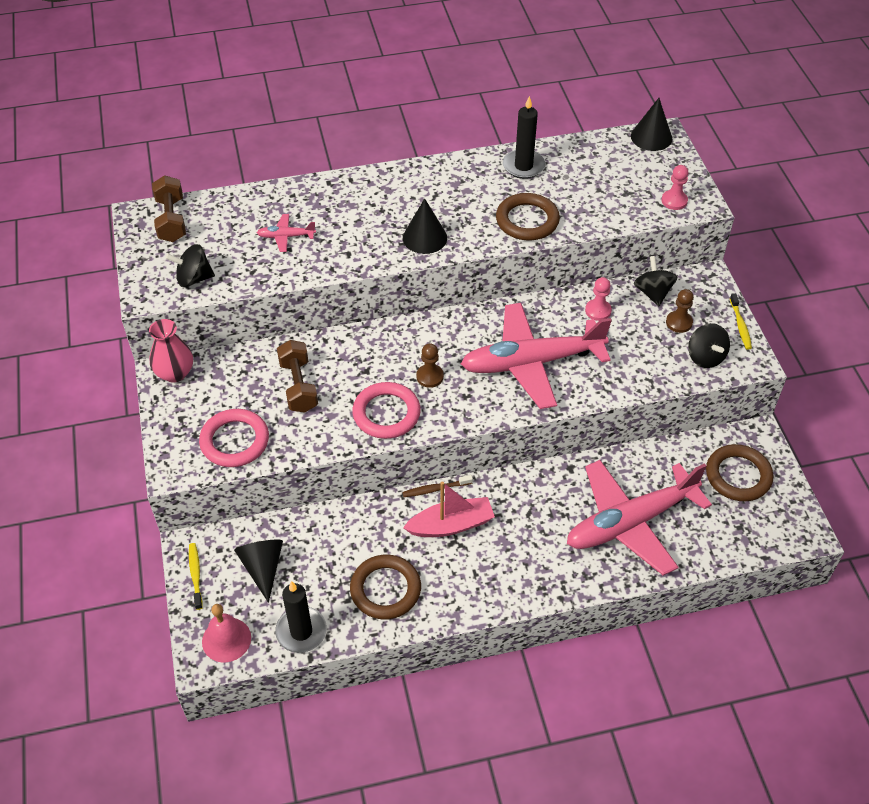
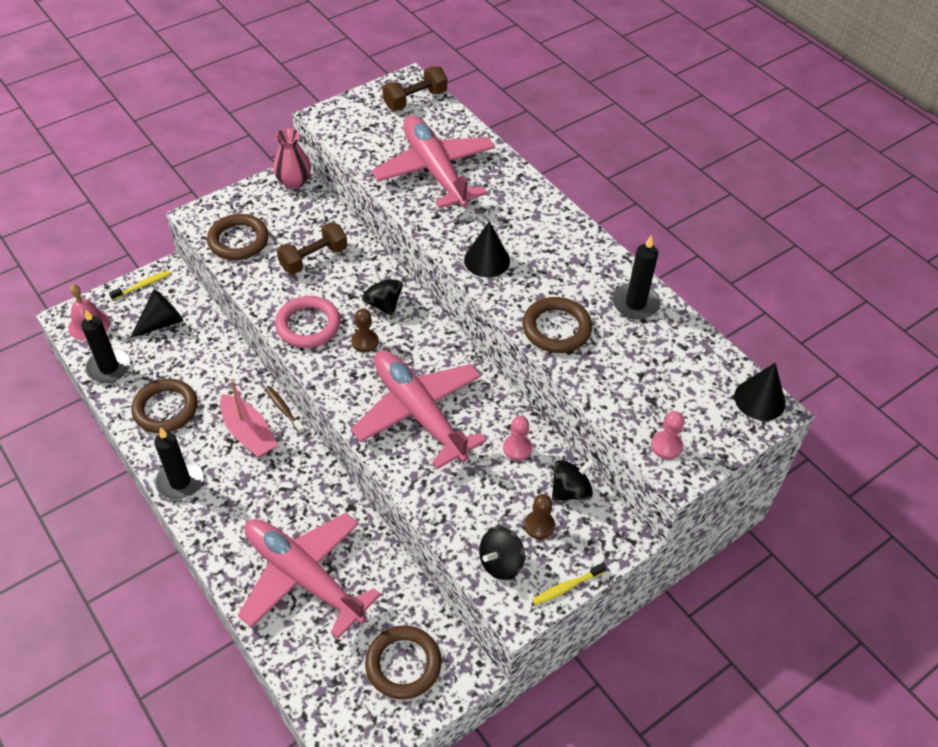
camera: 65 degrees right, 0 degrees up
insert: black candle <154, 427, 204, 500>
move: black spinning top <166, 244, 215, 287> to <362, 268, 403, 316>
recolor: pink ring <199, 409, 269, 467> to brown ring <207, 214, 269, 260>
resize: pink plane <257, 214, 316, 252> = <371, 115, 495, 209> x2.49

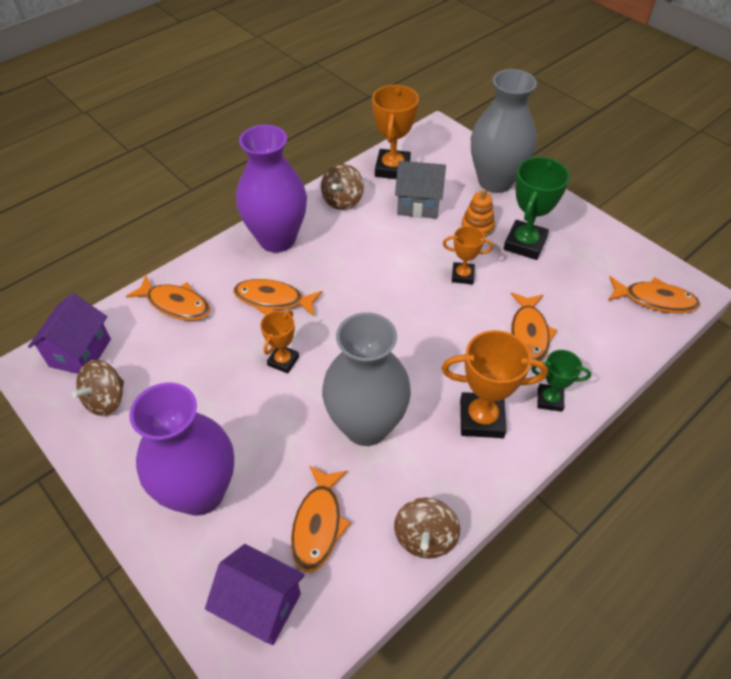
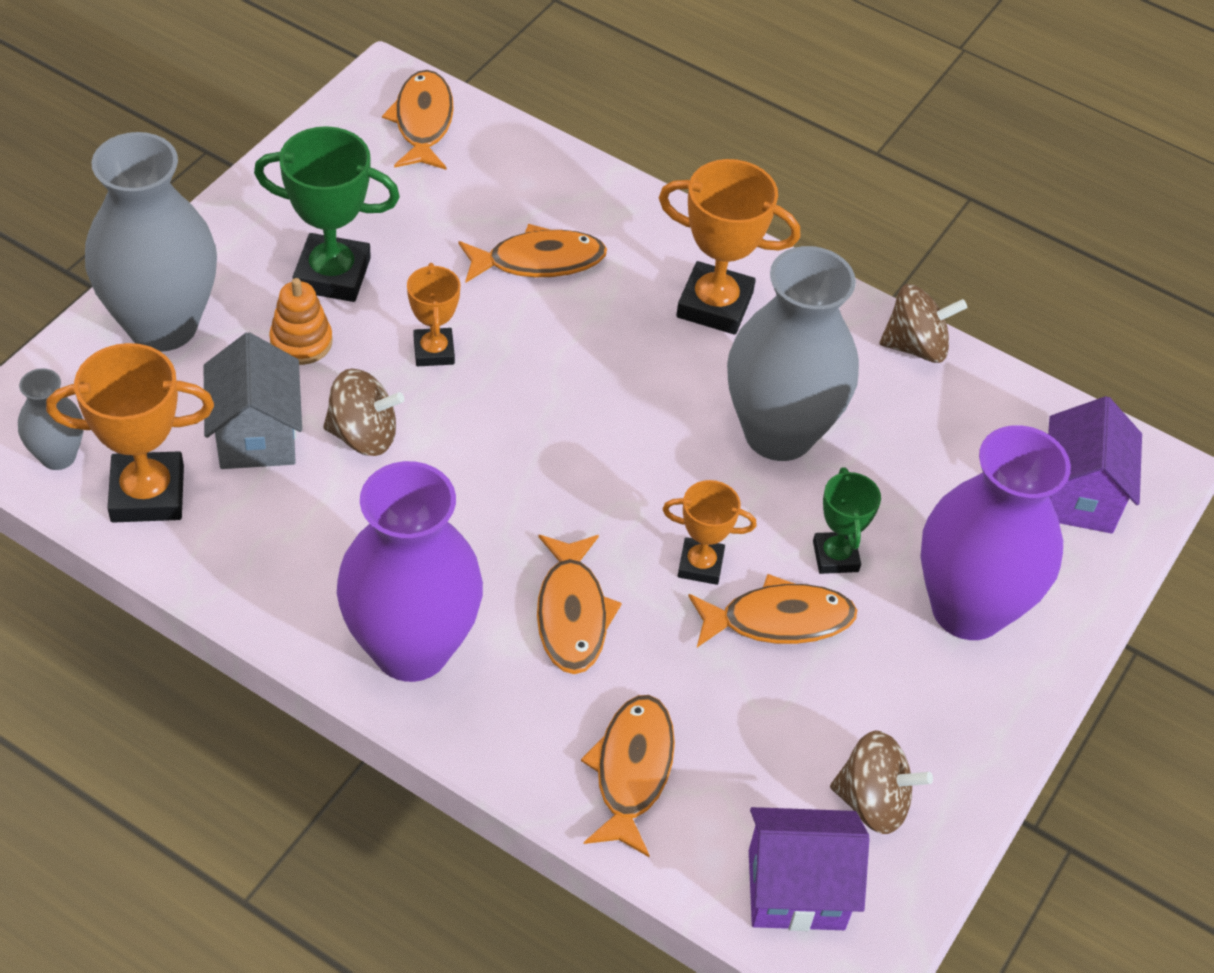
camera: 110 degrees left, 0 degrees up
insert: grey vase <18, 368, 83, 470>
move: brown spinning top <321, 164, 364, 210> to <323, 369, 404, 456>; green trophy <531, 350, 591, 412> to <813, 467, 881, 574>; orange fish <291, 465, 351, 573> to <688, 574, 857, 647>
rotate: orange trophy <441, 330, 548, 438> = <659, 159, 800, 335> 60 degrees counterclockwise

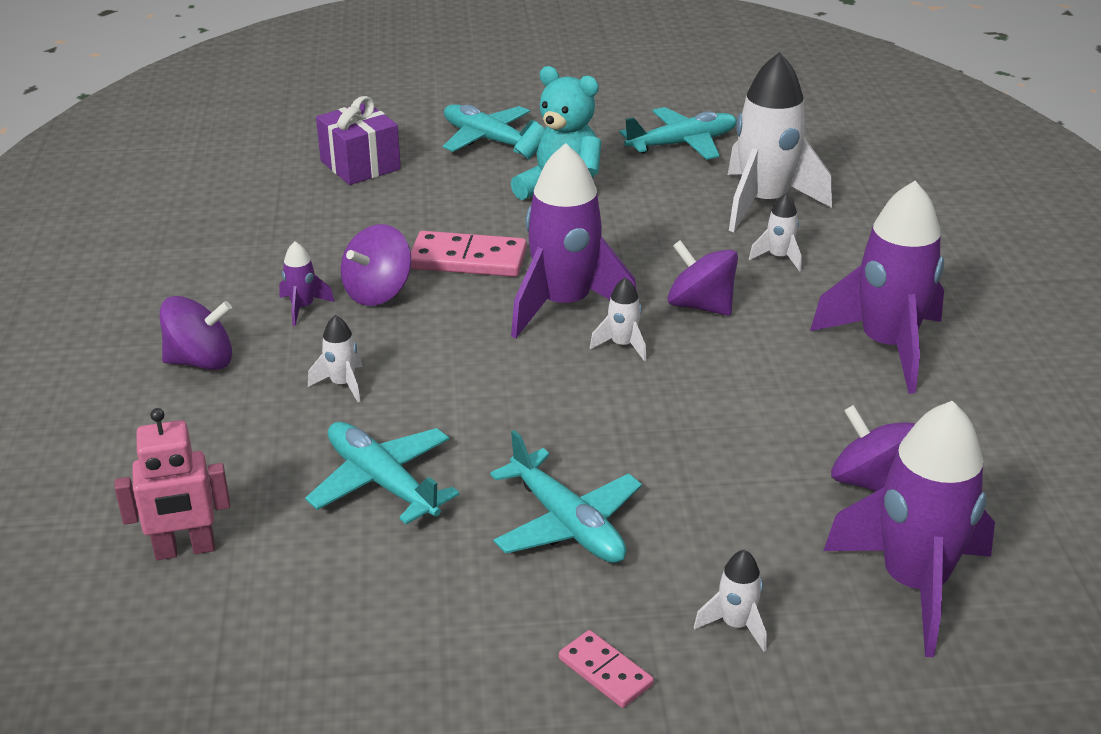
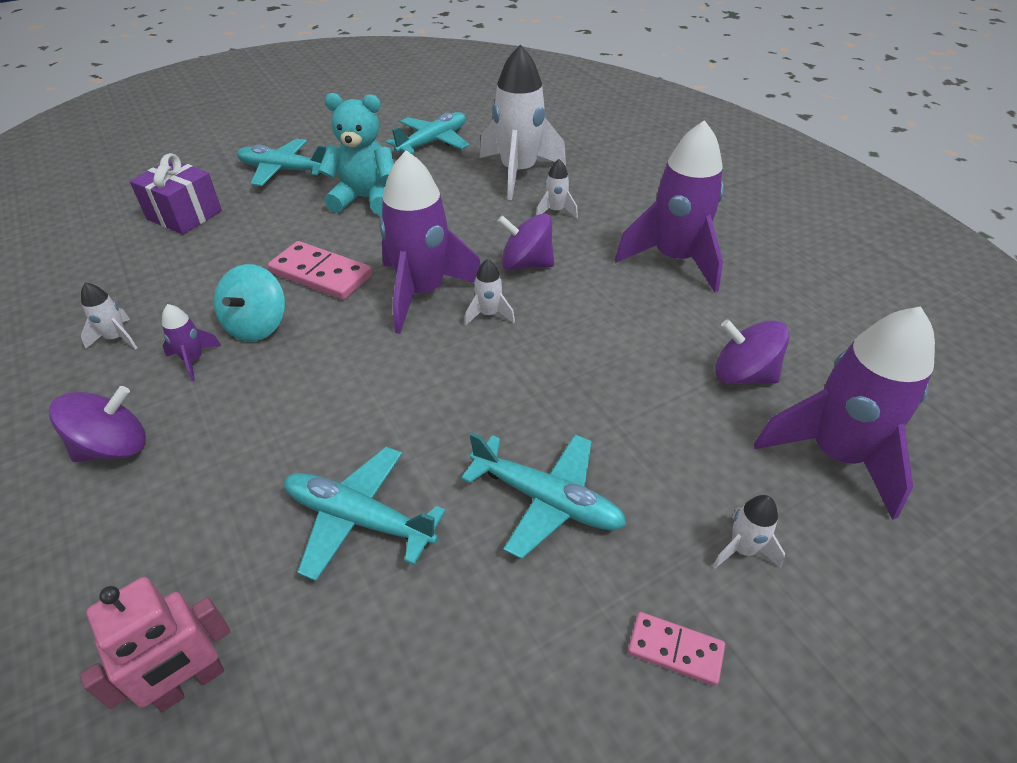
camera: 25 degrees left, 10 degrees up
move: white rocket <308, 315, 362, 402> to <81, 282, 137, 349>
recolor: purple spinning top <341, 224, 412, 306> to turquoise spinning top <214, 264, 285, 341>
rotate: pink domino <411, 231, 527, 277> = <268, 241, 372, 300> 45 degrees clockwise

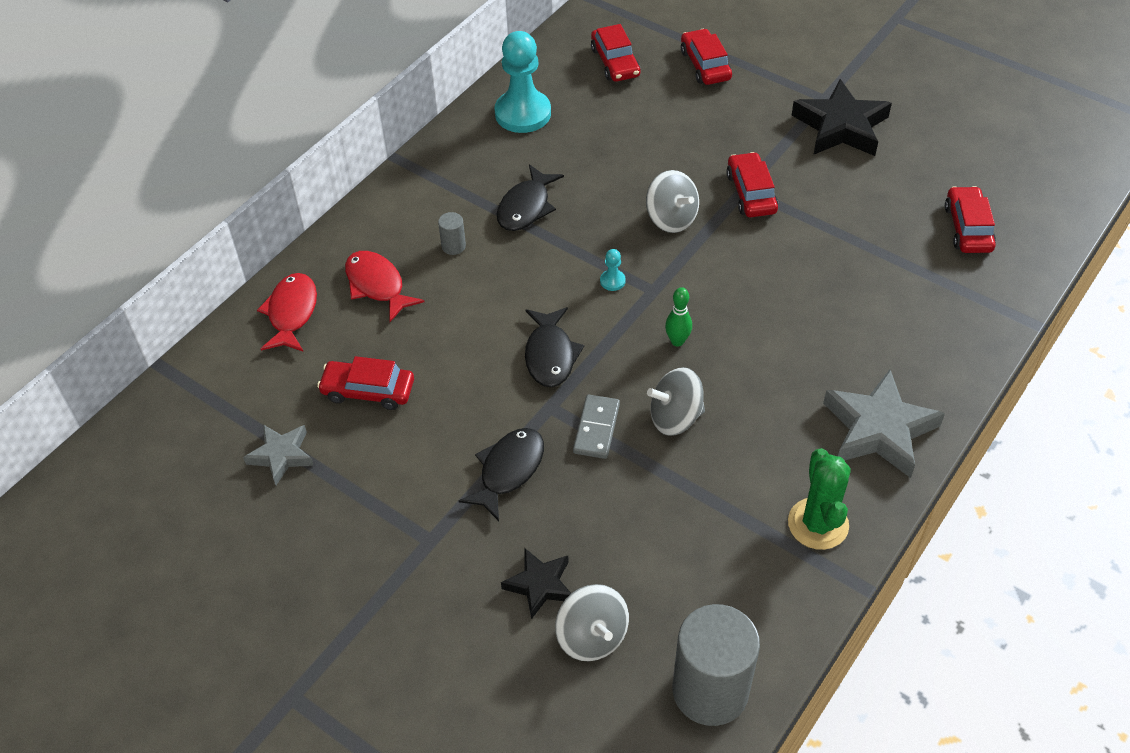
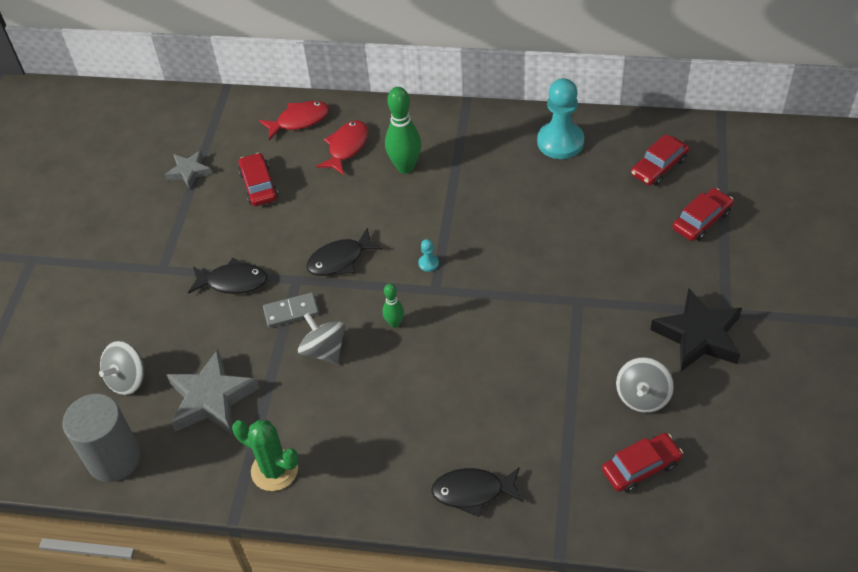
camera: 65 degrees right, 0 degrees up
delete: red car <726, 152, 778, 217>; black star <501, 548, 571, 619>
move: black fish <497, 164, 564, 231> to <431, 467, 524, 517>; grey spinning top <646, 170, 699, 233> to <616, 357, 674, 413>; grey star <823, 369, 945, 478> to <167, 349, 260, 434>
replace: grey cylinder <438, 212, 466, 255> to green bowling pin <385, 87, 421, 173>
rotate: green cactus <788, 448, 851, 550> = <232, 420, 299, 491> 60 degrees clockwise

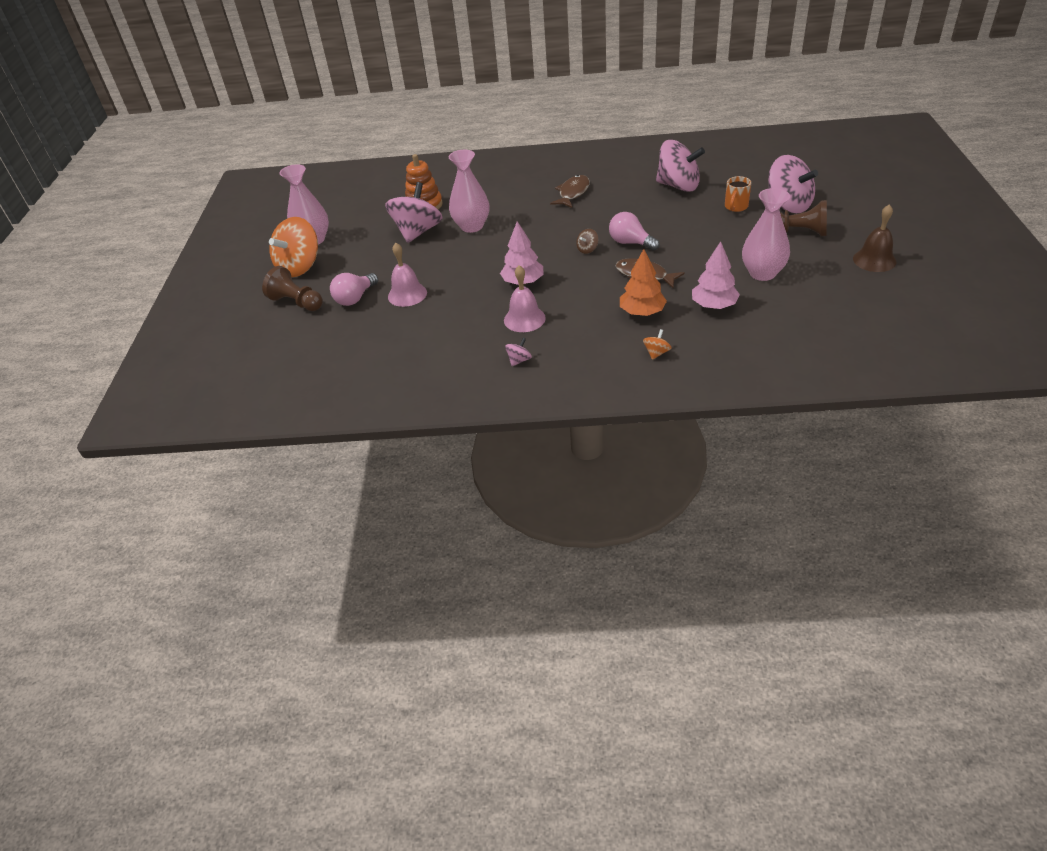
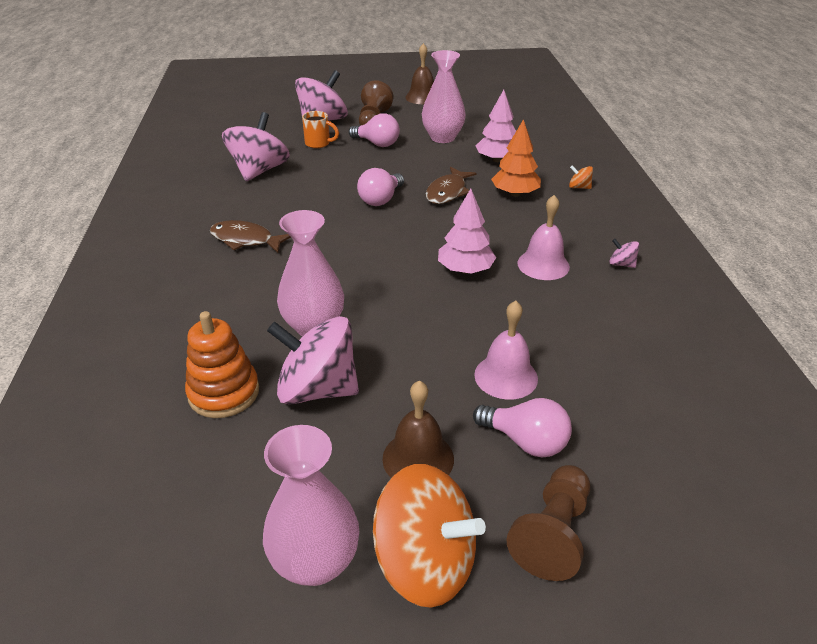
camera: 100 degrees left, 5 degrees down
delete: brown spinning top <576, 229, 598, 254>
insert: pink light bulb <349, 113, 400, 147>; brown bell <382, 381, 454, 478>

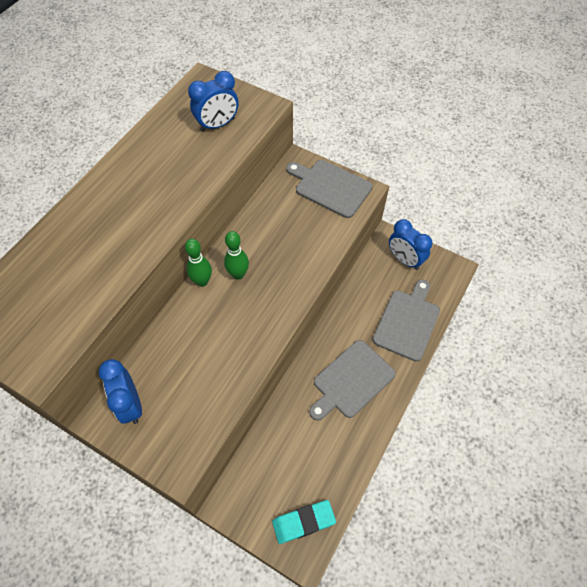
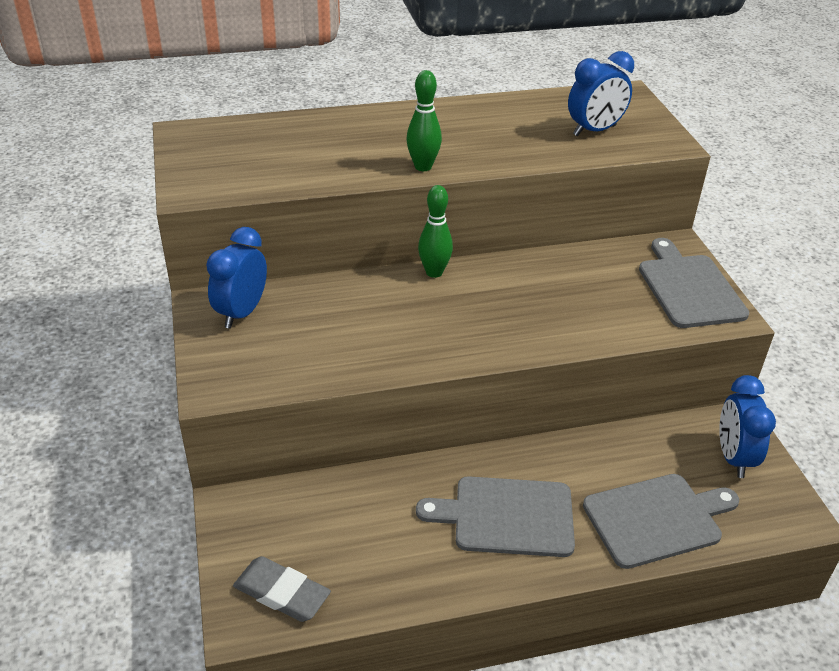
camera: 45 degrees right, 20 degrees down
move: green bowling pin <224, 231, 249, 280> to <406, 70, 442, 171>
recolor: turquoise eraser <272, 500, 336, 544> to grey eraser <233, 556, 331, 622>
rotate: blue clock <188, 71, 238, 132> = <568, 51, 634, 136> 45 degrees counterclockwise

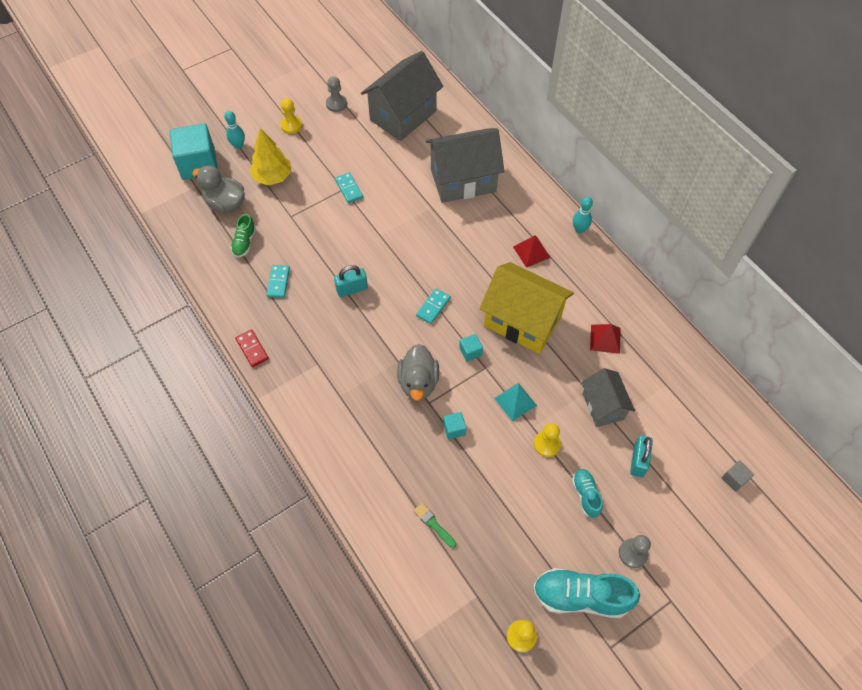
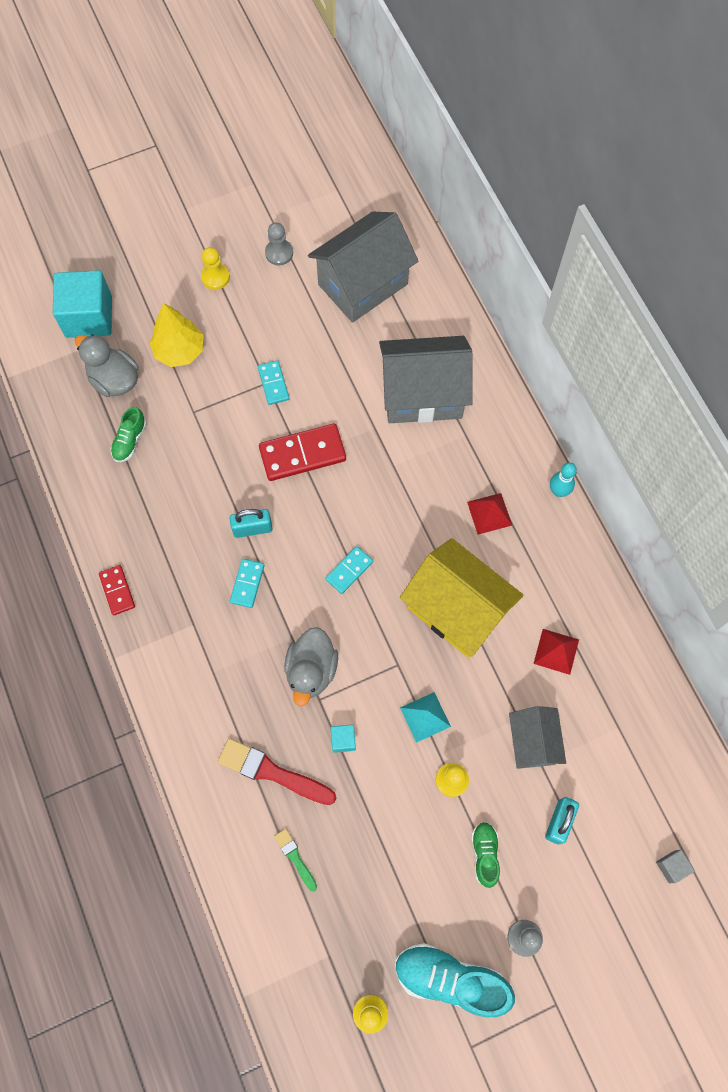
camera: 10 degrees right, 10 degrees up
delete: turquoise bowling pin <224, 111, 245, 149>; turquoise cube <459, 334, 483, 362>
insert: red domino <259, 424, 346, 481>; red brush <218, 738, 336, 805>
move: turquoise domino <266, 265, 290, 298> to <230, 559, 264, 608>
recolor: turquoise shoe <572, 469, 603, 518> to green shoe <471, 822, 500, 888>

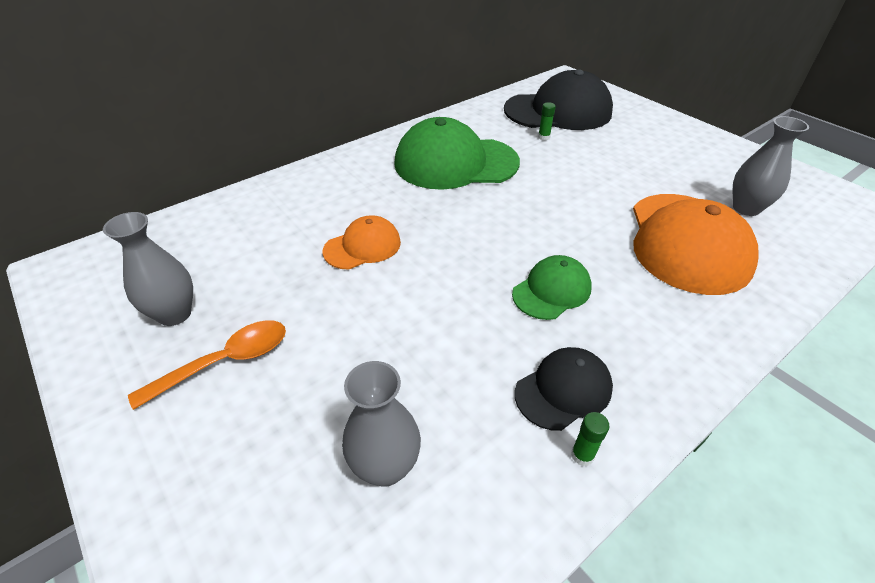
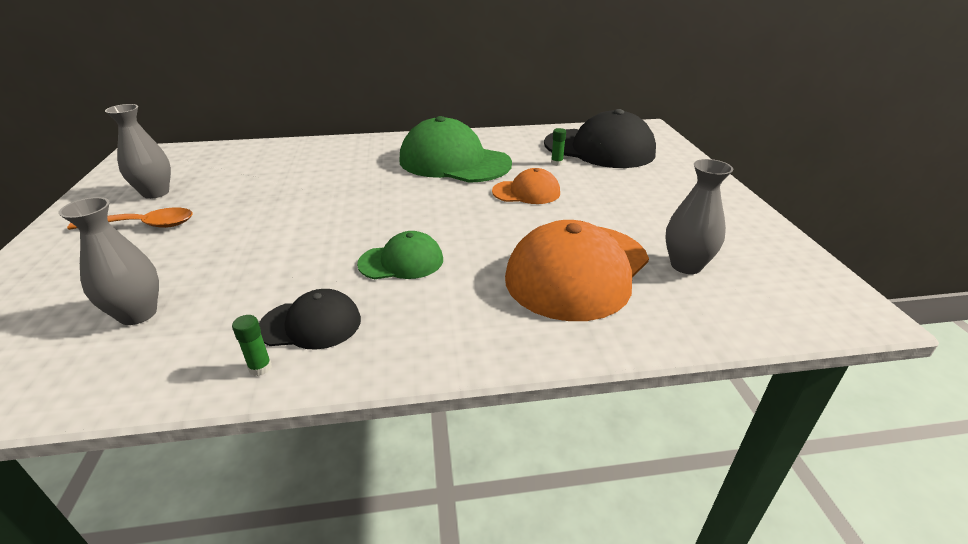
camera: 30 degrees right, 10 degrees down
move: orange cap <323, 215, 401, 269> to <492, 168, 560, 204>

